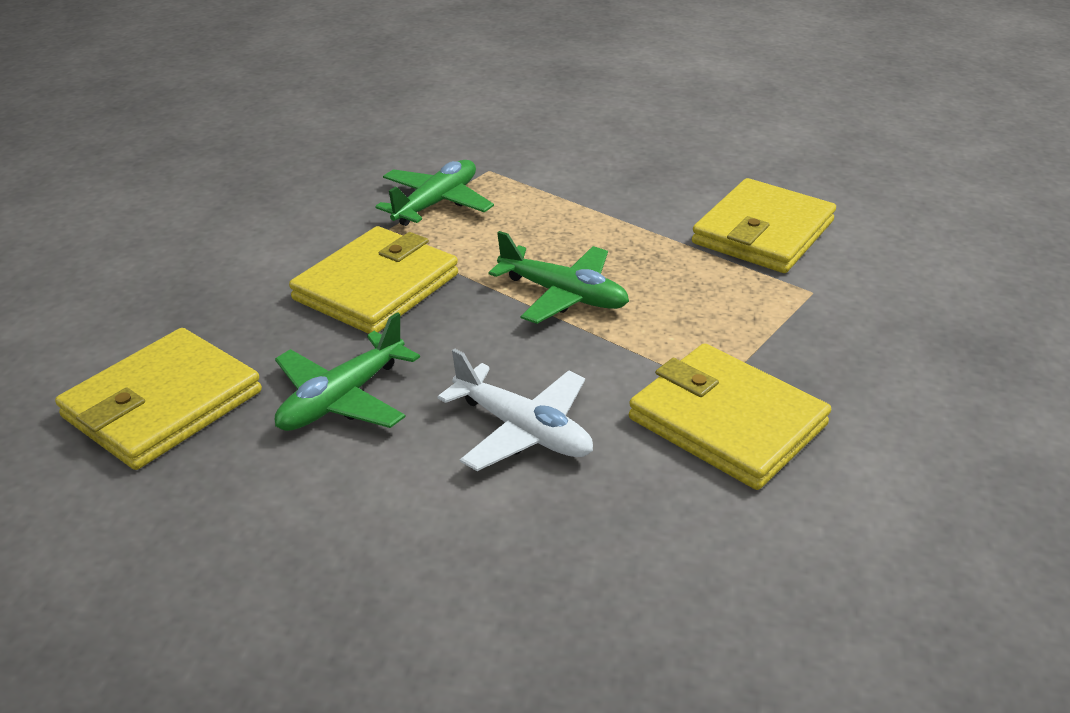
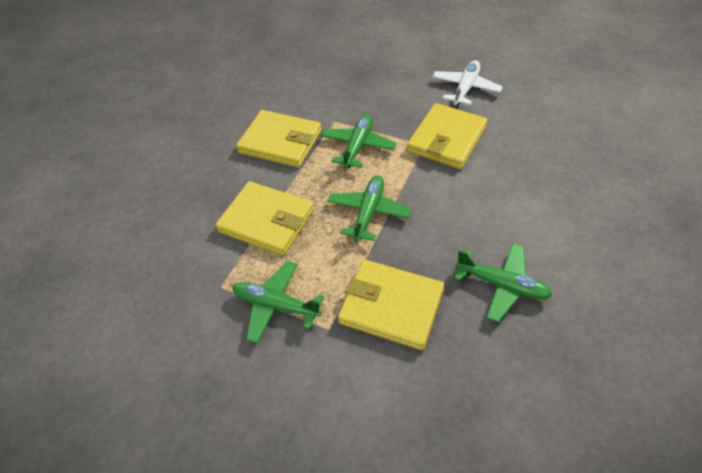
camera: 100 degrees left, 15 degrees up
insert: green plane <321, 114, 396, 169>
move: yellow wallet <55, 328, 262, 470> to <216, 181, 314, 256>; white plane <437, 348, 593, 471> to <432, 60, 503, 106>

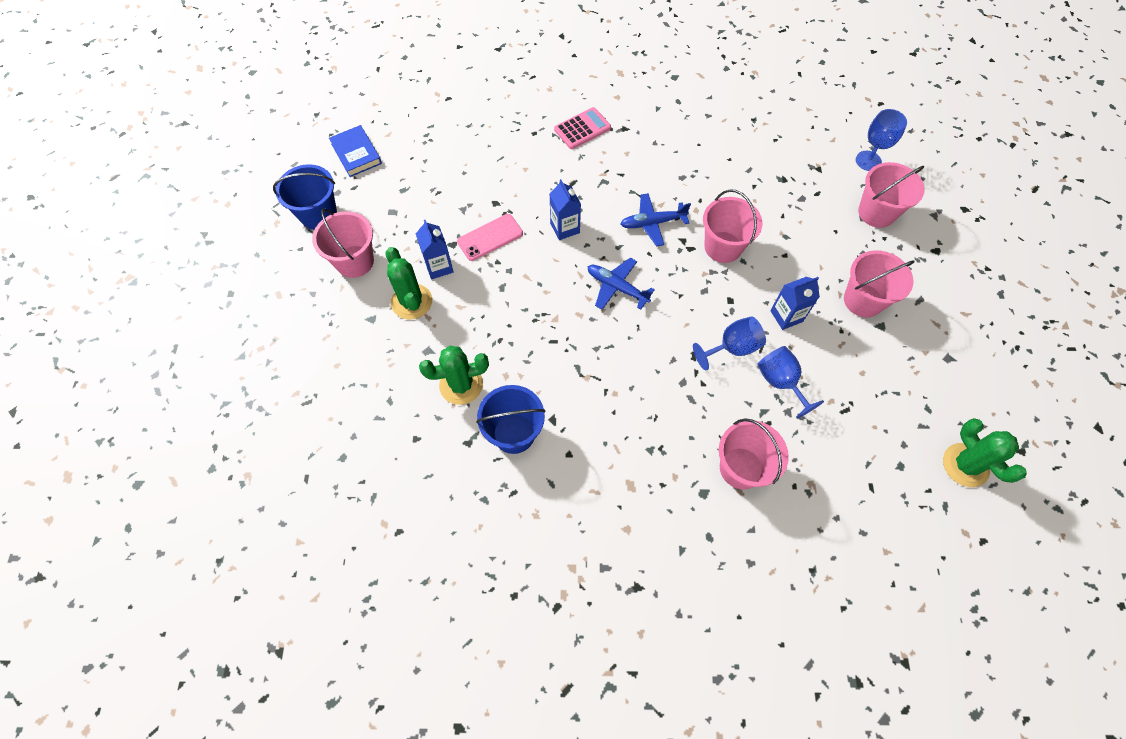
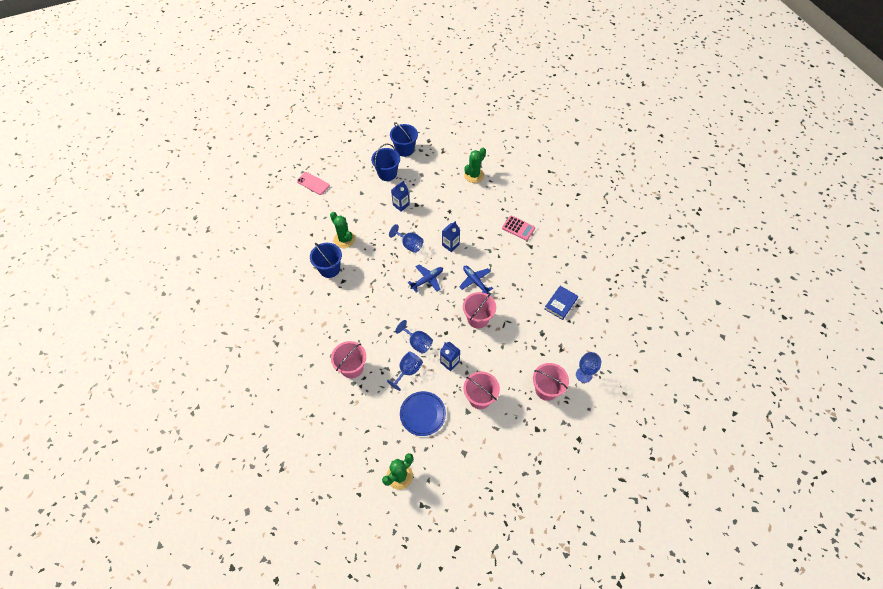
camera: 65 degrees right, 5 degrees down
insert: blue goblet <389, 224, 423, 253>; blue plate <400, 391, 446, 436>
move: blue book <329, 125, 382, 177> to <545, 286, 578, 320>; pink phone <457, 214, 523, 261> to <297, 172, 330, 195>; green cactus <386, 247, 432, 319> to <464, 147, 486, 183>
recolor: pink bucket <312, 209, 374, 278> to blue bucket <371, 144, 400, 181>
rotate: blue plane <588, 258, 655, 310> = <408, 264, 443, 292> 45 degrees clockwise

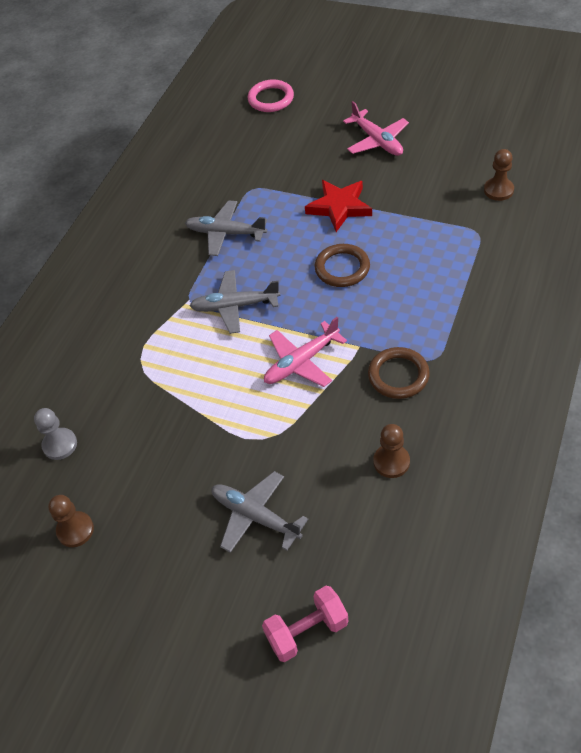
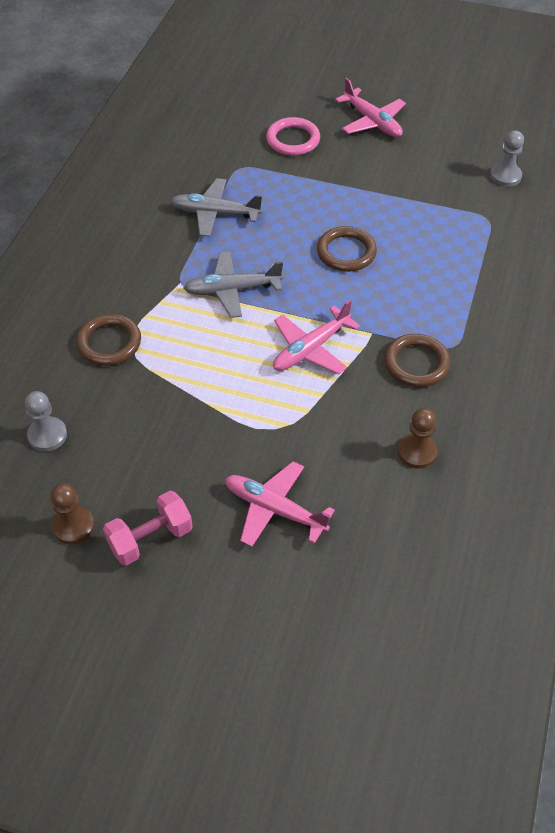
camera: 10 degrees left, 0 degrees up
delete: red star <305, 180, 372, 232>
insert: brown ring <76, 314, 141, 366>
move: pink ring <248, 79, 294, 112> to <266, 117, 320, 156>; pink dumbbell <262, 586, 348, 662> to <103, 491, 193, 566>
recolor: brown pawn <484, 149, 514, 201> to grey pawn <490, 131, 524, 187>; grey plane <211, 471, 308, 553> to pink plane <225, 461, 335, 547>

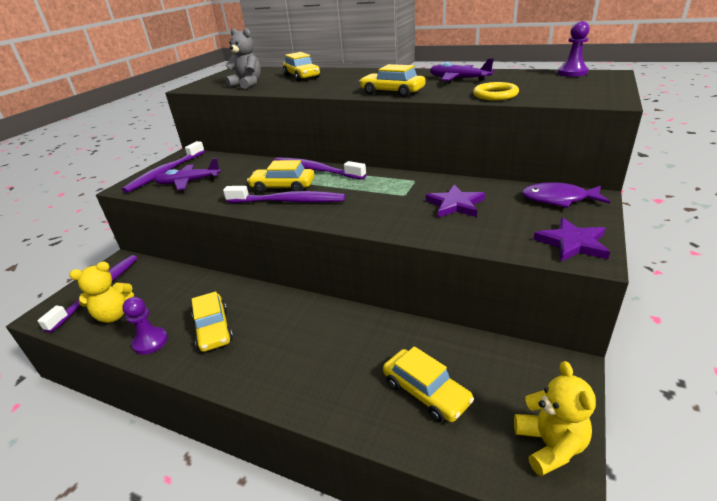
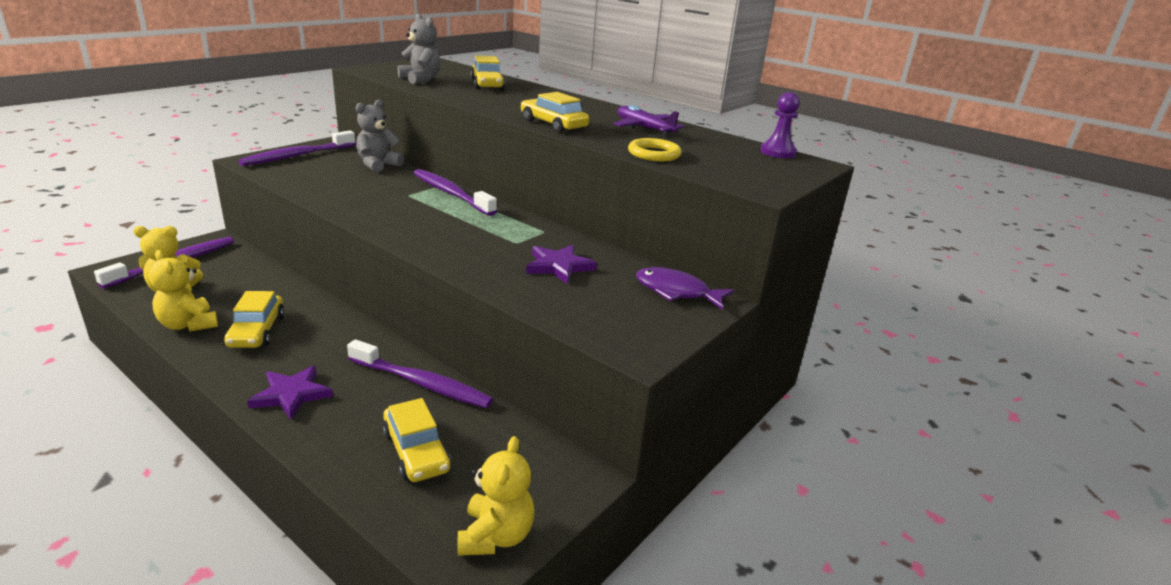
camera: 10 degrees right, 5 degrees down
delete: purple plane <154, 158, 221, 190>; yellow car <247, 160, 314, 193>
insert: grey teddy bear <356, 99, 404, 172>
move: purple toothbrush <223, 186, 345, 203> to <347, 339, 493, 408>; purple star <533, 218, 610, 262> to <247, 366, 333, 420>
replace: purple pawn <122, 297, 168, 355> to yellow teddy bear <149, 250, 218, 332>

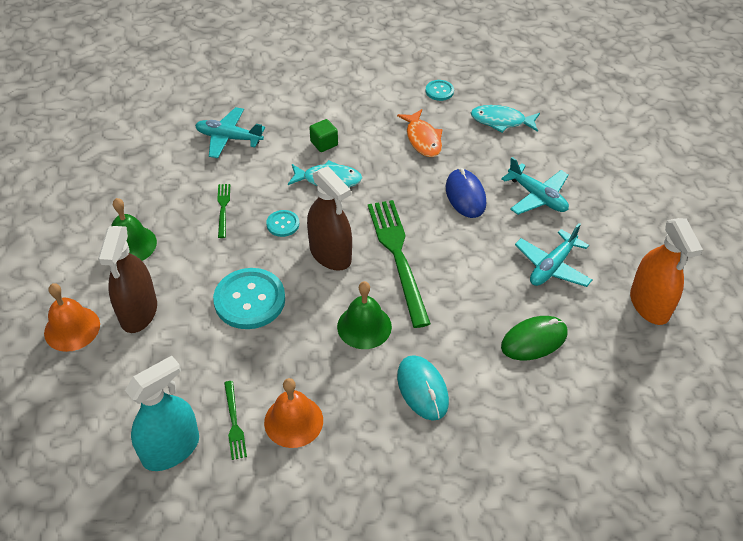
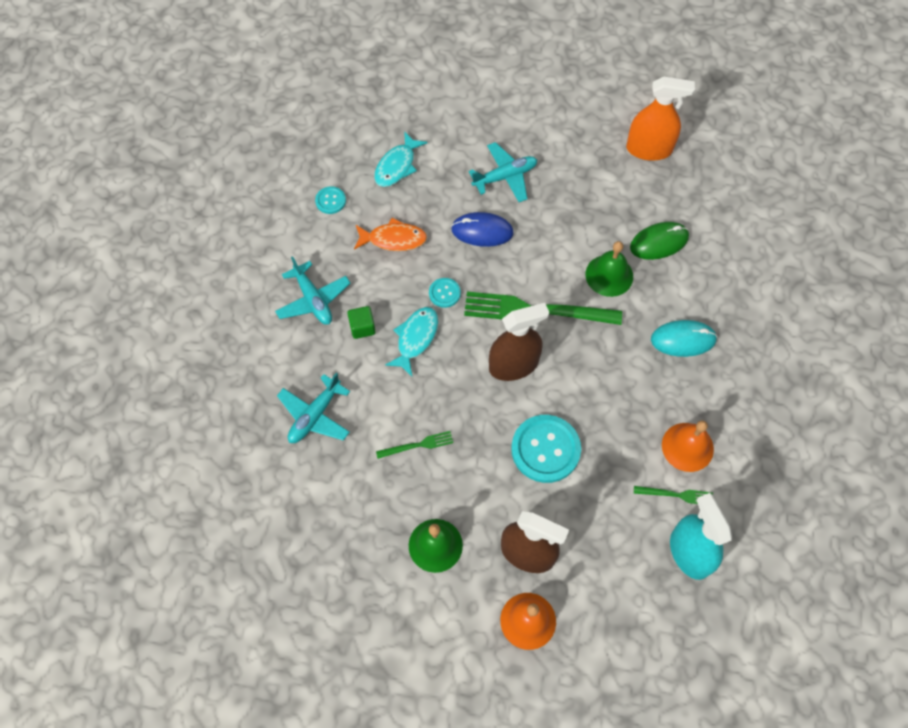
camera: 70 degrees left, 15 degrees up
move: turquoise button <266, 210, 299, 237> to <429, 278, 461, 308>; turquoise plane <515, 223, 592, 287> to <275, 256, 351, 325>; green bell <337, 281, 392, 349> to <586, 241, 633, 297>
rotate: green fork <217, 184, 230, 238> = <376, 431, 453, 459> 150 degrees clockwise; green mouse <501, 316, 567, 360> = <630, 222, 689, 260> 75 degrees clockwise

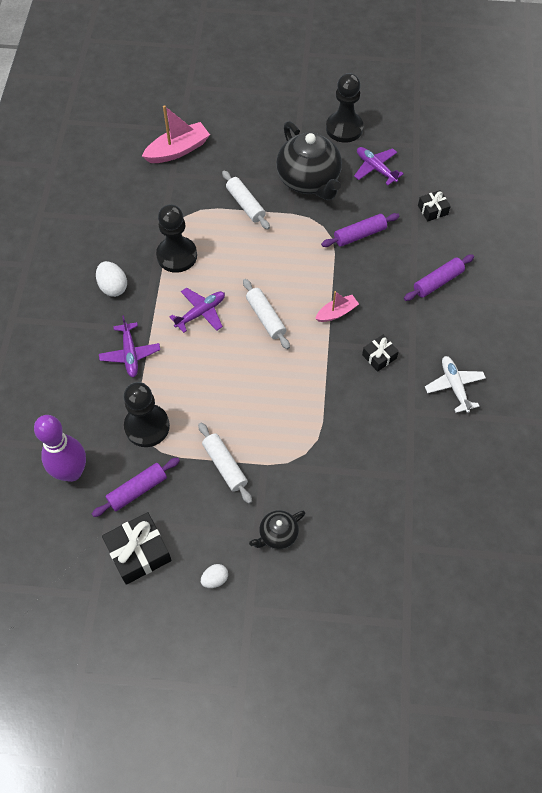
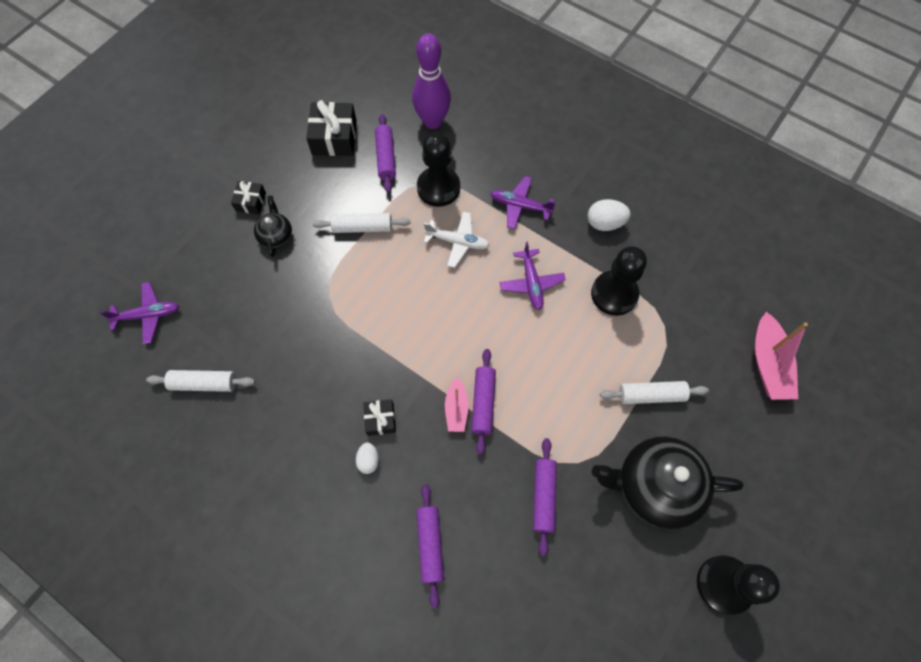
camera: 120 degrees right, 5 degrees up
insert: purple rolling pin <471, 349, 496, 455>
move: purple plane <354, 147, 404, 185> to <100, 282, 179, 344>; black gift <418, 190, 451, 222> to <231, 181, 266, 214>; white rolling pin <243, 279, 290, 349> to <146, 370, 255, 392>; white plane <425, 356, 486, 413> to <424, 211, 490, 268>; white egg <201, 564, 228, 588> to <356, 442, 379, 474>

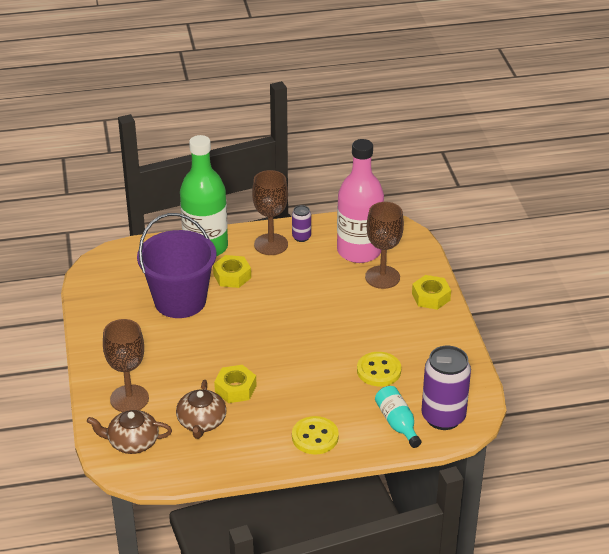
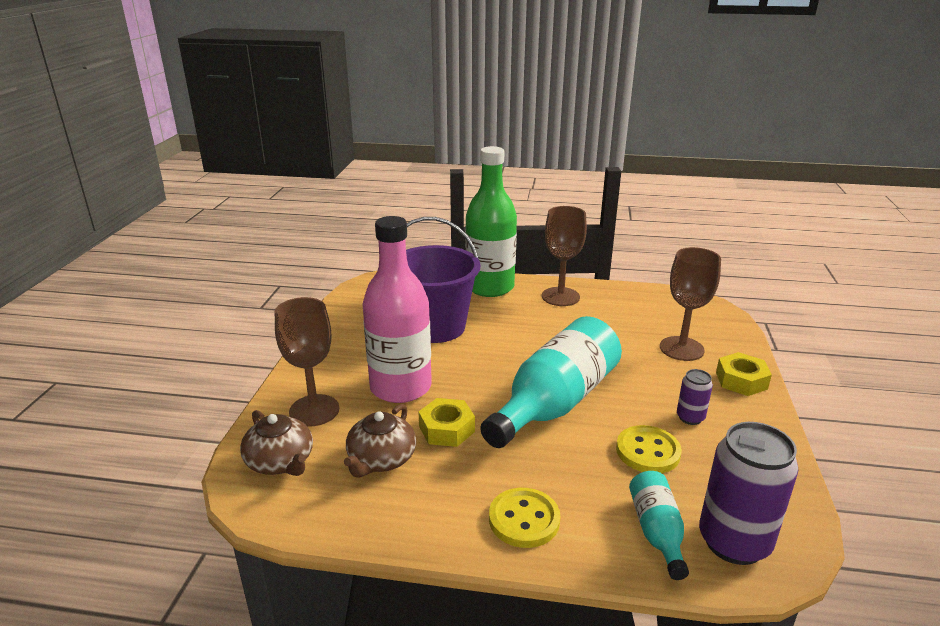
camera: 20 degrees right, 10 degrees down
delete: yellow nut <213, 255, 251, 288>
insert: turquoise bottle <480, 316, 622, 448>
move: pink bottle <337, 139, 384, 263> to <362, 216, 432, 403>; purple can <292, 205, 311, 242> to <677, 369, 713, 425>
rotate: brown teapot <87, 410, 172, 454> = <240, 410, 313, 476> 150 degrees counterclockwise

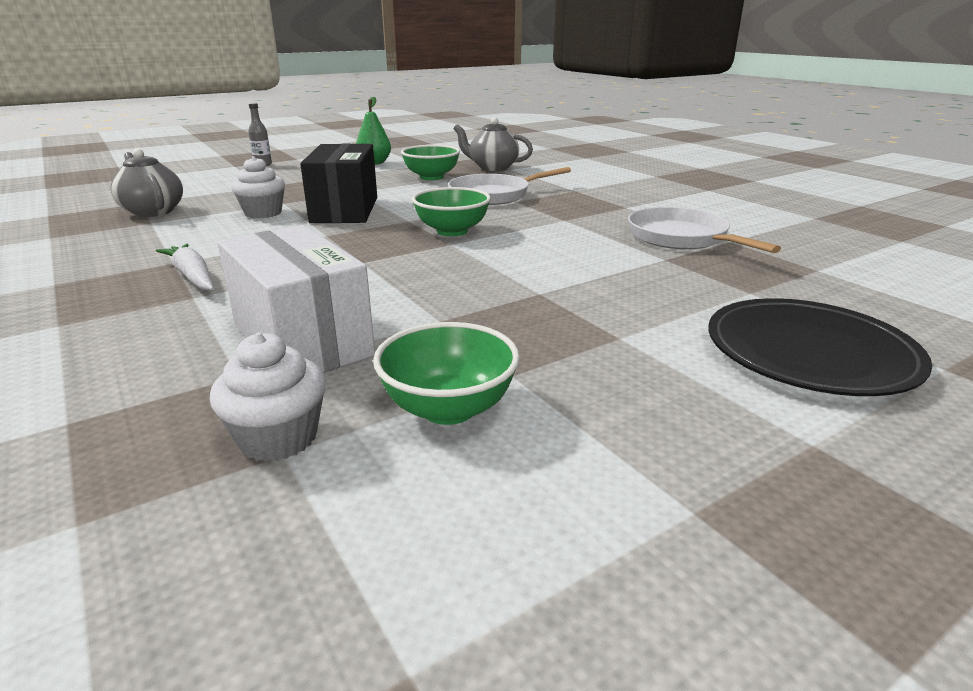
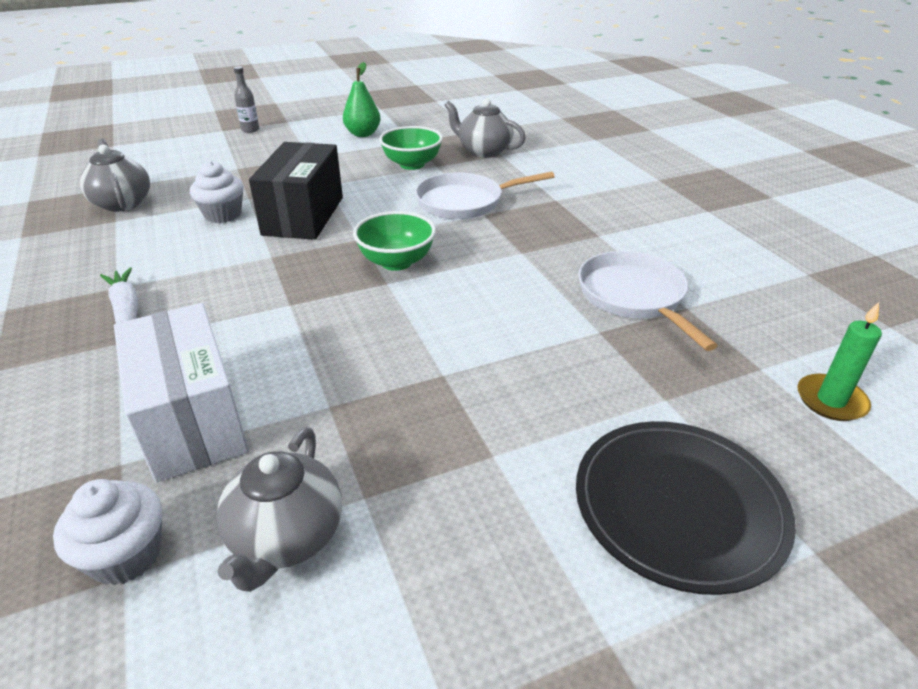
camera: 10 degrees right, 10 degrees up
insert: green candle <797, 302, 882, 421>
replace: green bowl <373, 322, 520, 425> to grey teapot <217, 427, 342, 592>

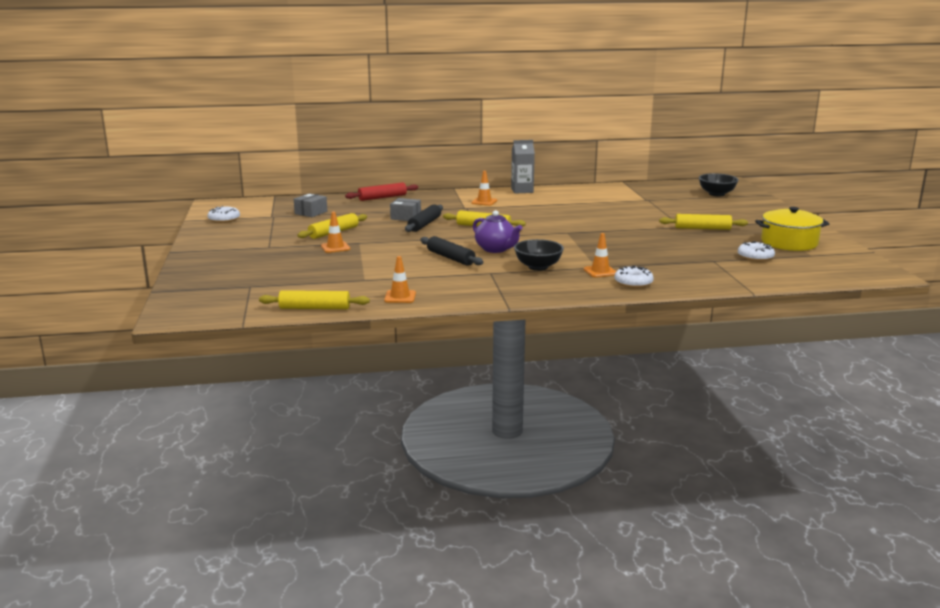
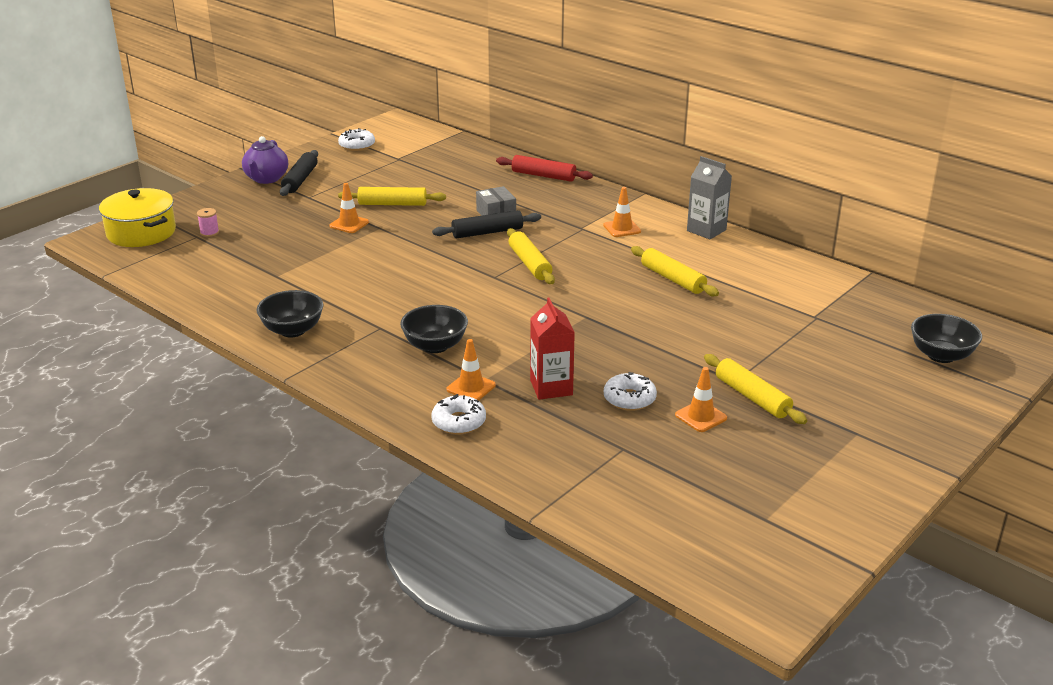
camera: 50 degrees right, 10 degrees up
delete: grey box <294, 193, 327, 217>
insert: pink spool <197, 208, 219, 237>; black bowl <256, 290, 323, 337>; red carton <530, 297, 575, 400>
move: yellow pot <755, 207, 829, 251> to <99, 188, 176, 247>; purple teapot <473, 210, 522, 253> to <242, 136, 288, 184>; black rolling pin <420, 236, 483, 266> to <280, 150, 318, 196>; white donut <738, 241, 775, 262> to <604, 372, 657, 411>; orange traffic cone <384, 256, 416, 303> to <675, 367, 727, 432>; yellow rolling pin <259, 290, 370, 309> to <631, 246, 719, 296>

